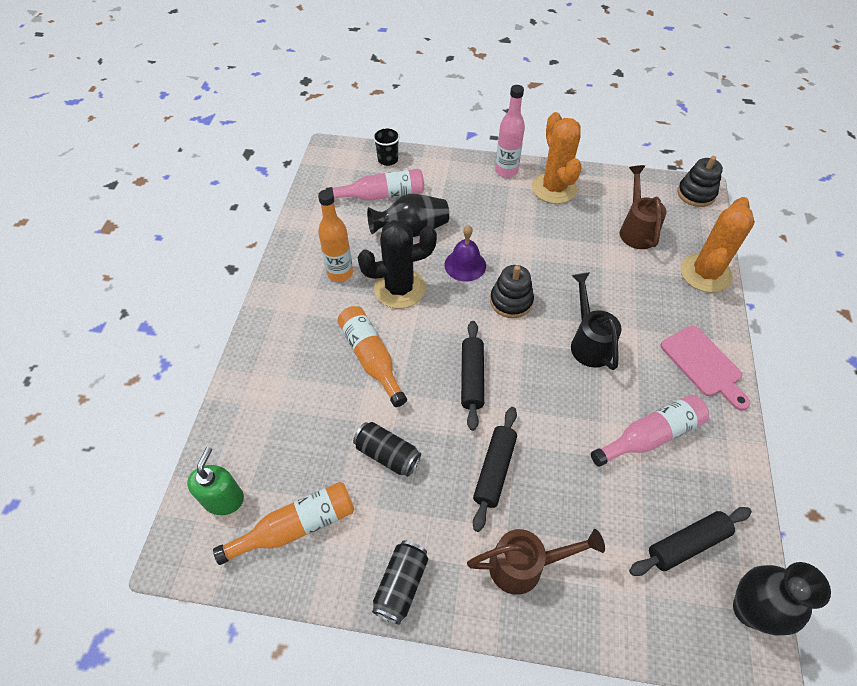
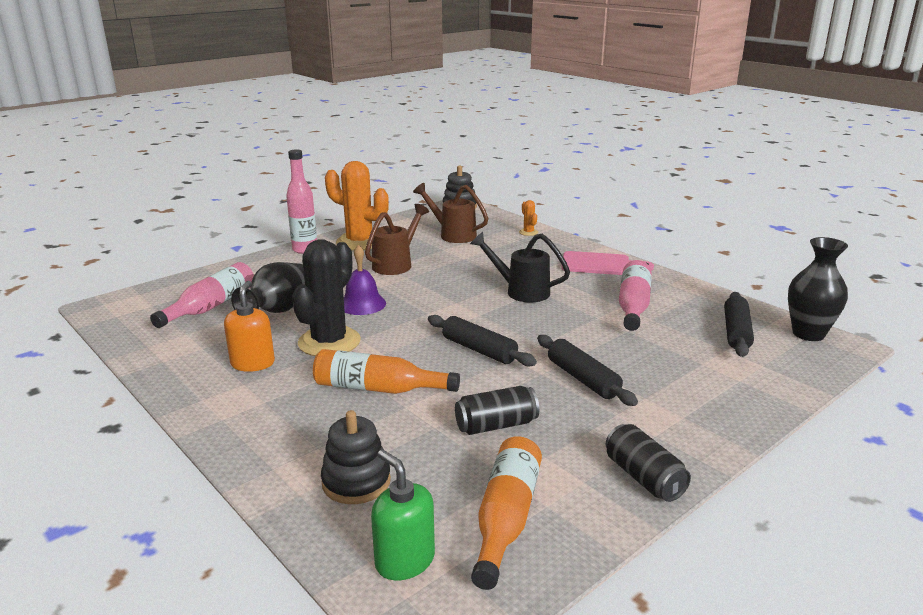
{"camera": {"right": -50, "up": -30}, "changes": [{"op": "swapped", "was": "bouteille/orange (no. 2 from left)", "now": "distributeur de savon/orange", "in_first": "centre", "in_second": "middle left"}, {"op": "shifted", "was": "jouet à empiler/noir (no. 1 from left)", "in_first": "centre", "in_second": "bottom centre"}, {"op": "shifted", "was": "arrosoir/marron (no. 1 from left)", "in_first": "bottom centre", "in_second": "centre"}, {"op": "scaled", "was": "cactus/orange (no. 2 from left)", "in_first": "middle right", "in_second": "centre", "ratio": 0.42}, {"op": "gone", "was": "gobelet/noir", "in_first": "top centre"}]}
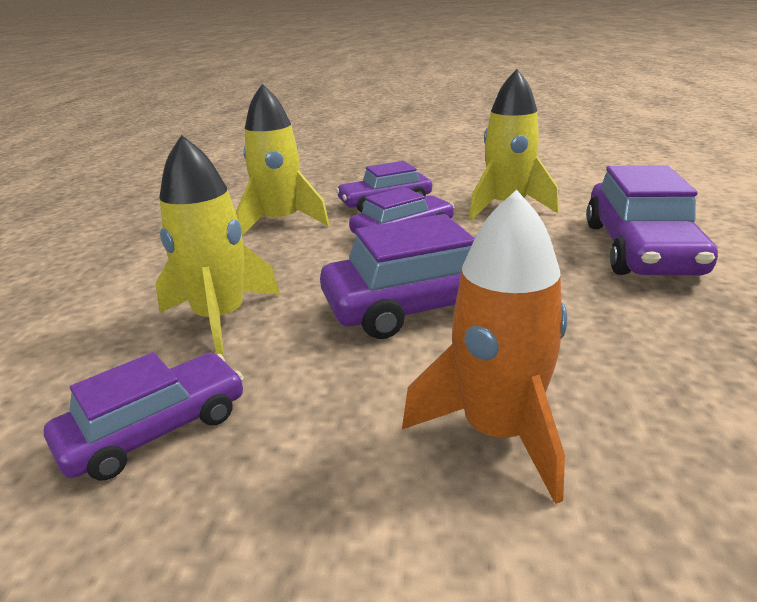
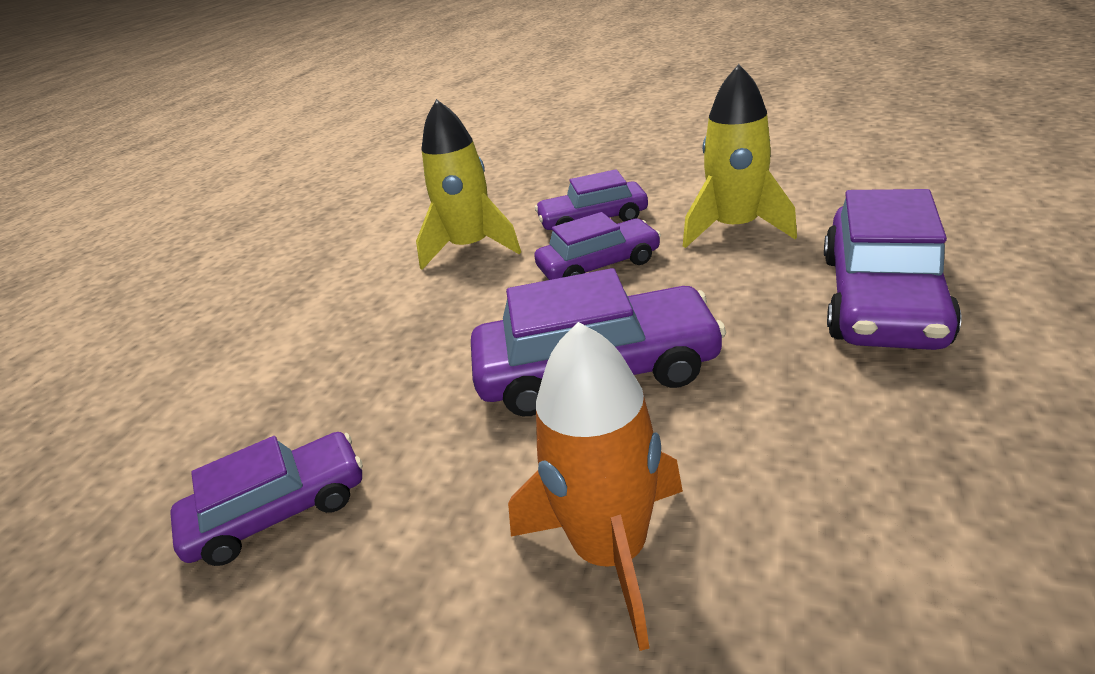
{"camera": {"right": 15, "up": 5}, "changes": [{"op": "gone", "was": "fusée/jaune (no. 1 from left)", "in_first": "middle left"}]}
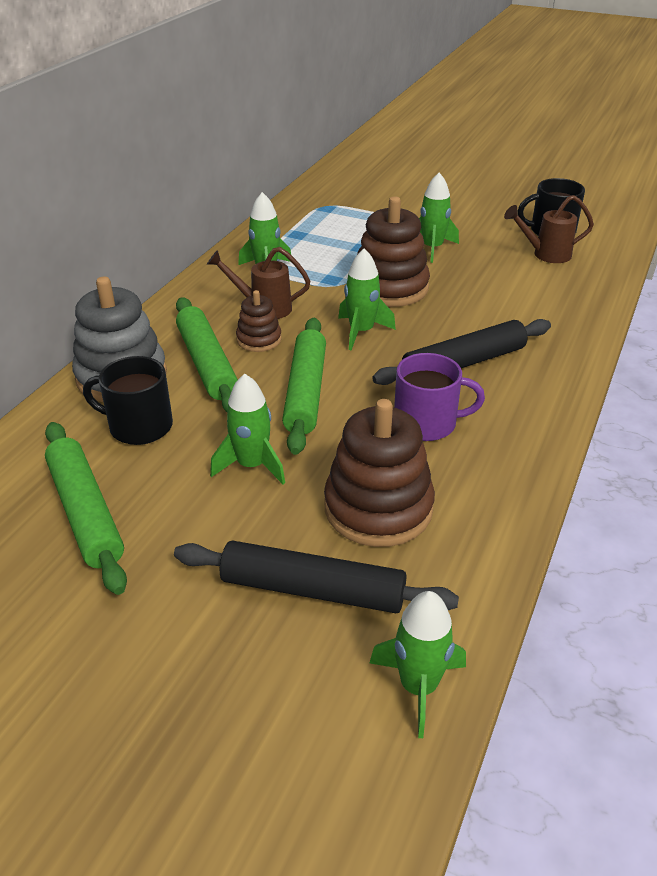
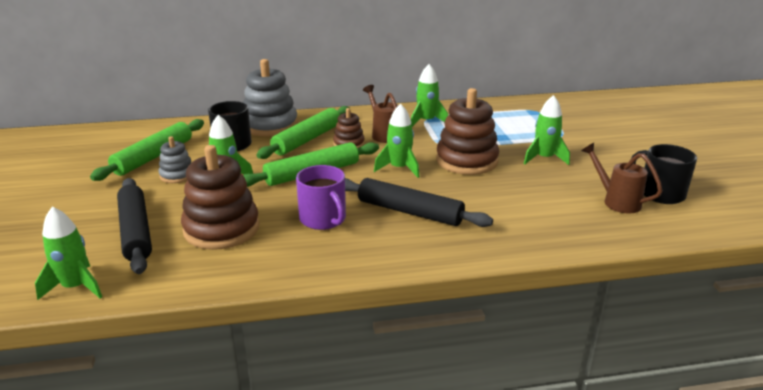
{"camera": {"right": 55, "up": -10}, "changes": [{"op": "new", "now": "jouet à empiler/gris (no. 1 from left)", "in_second": "middle left"}]}
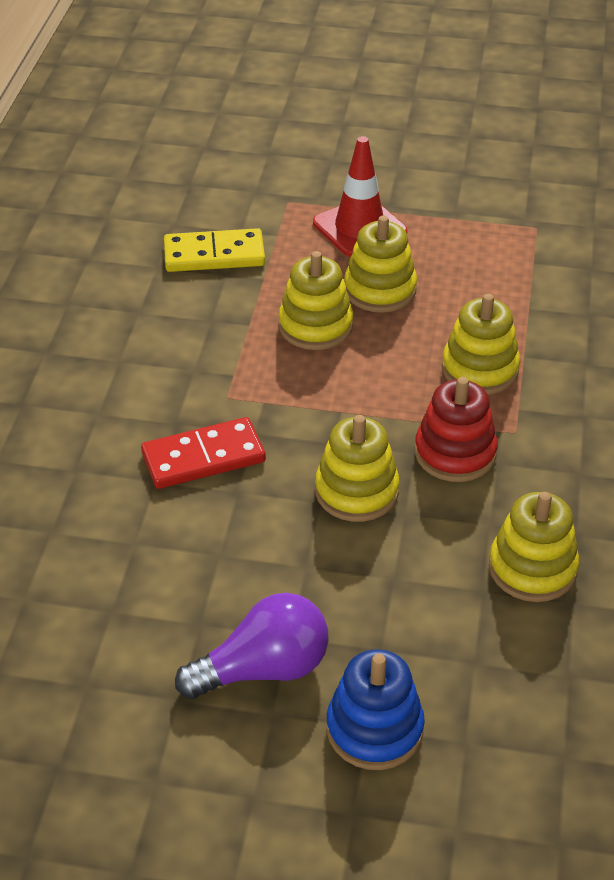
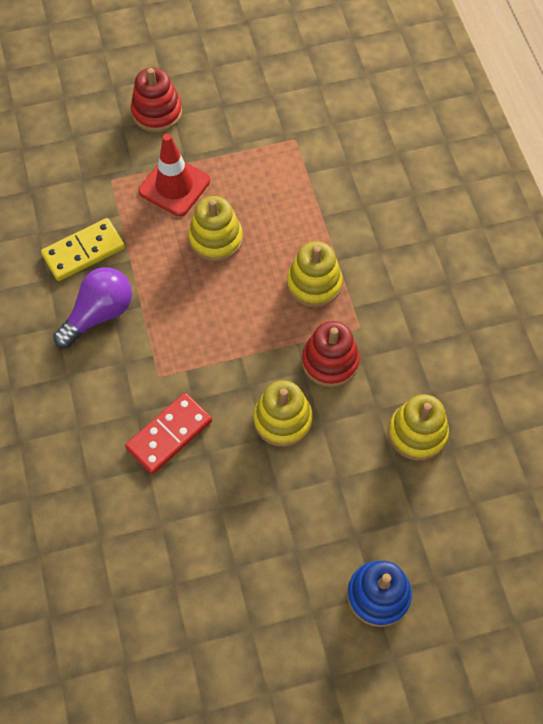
{"camera": {"right": -25, "up": 20}, "changes": [{"op": "shifted", "was": "ampoule/violet", "in_first": "bottom centre", "in_second": "middle left"}, {"op": "new", "now": "jouet à empiler/rouge (no. 1 from left)", "in_second": "top left"}, {"op": "gone", "was": "jouet à empiler/jaune (no. 1 from left)", "in_first": "centre"}]}
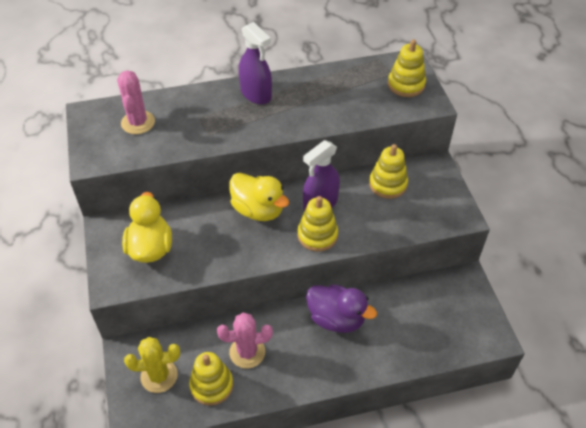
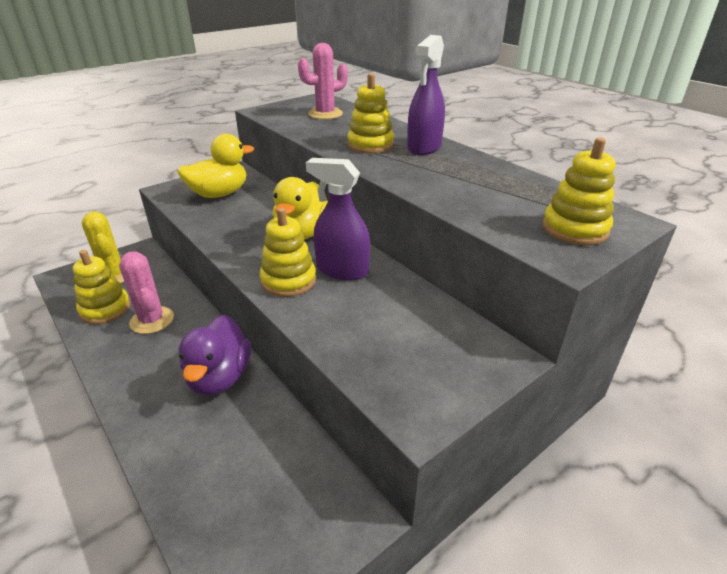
{"camera": {"right": 65, "up": -15}, "changes": [{"op": "shifted", "was": "jouet à empiler/jaune (no. 3 from left)", "in_first": "centre", "in_second": "top centre"}]}
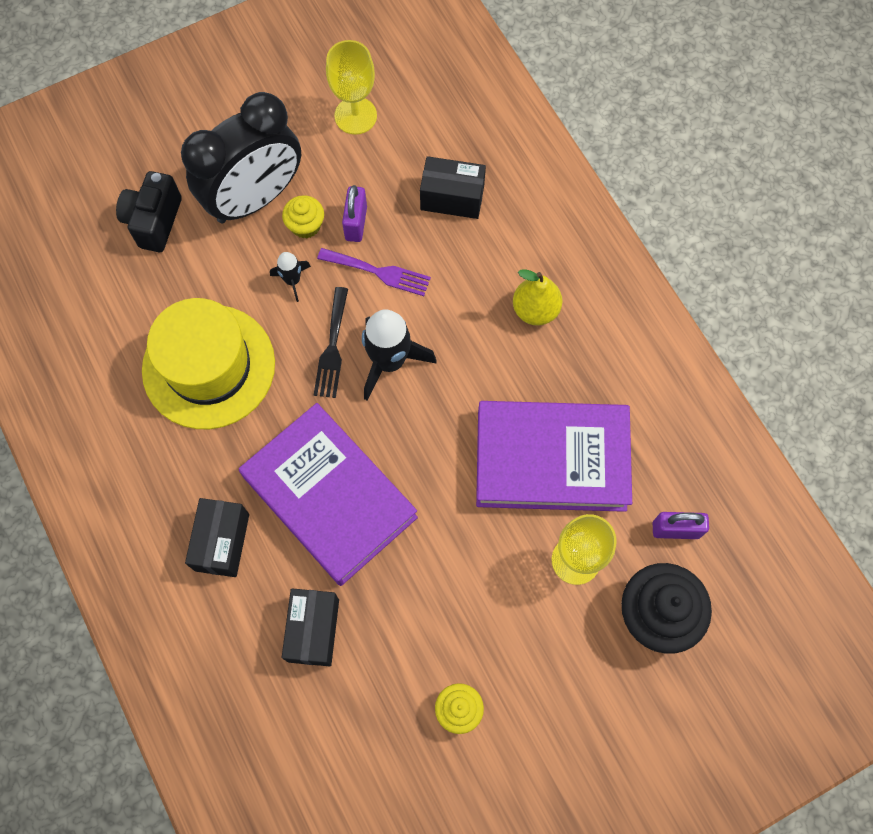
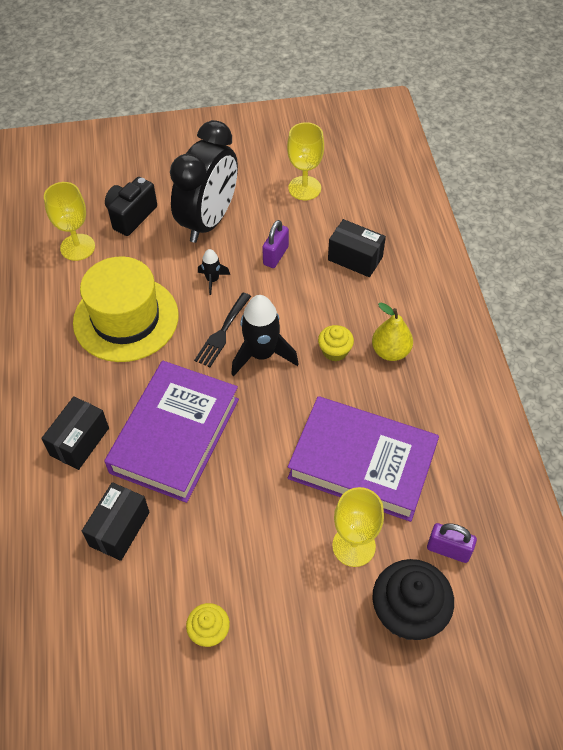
{"camera": {"right": 20, "up": -15}, "changes": [{"op": "new", "now": "verre à pied/jaune (no. 1 from left)", "in_second": "top left"}, {"op": "rotated", "was": "livre/violet (no. 1 from left)", "in_first": "centre", "in_second": "middle left", "clockwise": 45}, {"op": "rotated", "was": "réveil/noir", "in_first": "top left", "in_second": "top centre", "clockwise": -45}, {"op": "shifted", "was": "muffin/jaune (no. 1 from left in the first image)", "now": "muffin/jaune (no. 2 from left)", "in_first": "top centre", "in_second": "centre"}, {"op": "gone", "was": "fourchette/violet", "in_first": "top centre"}]}
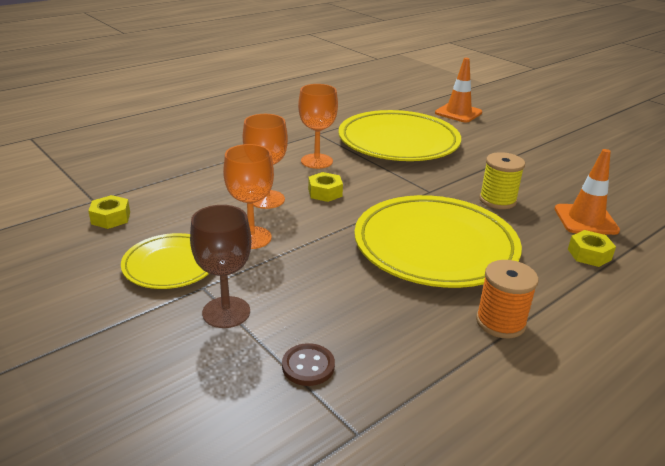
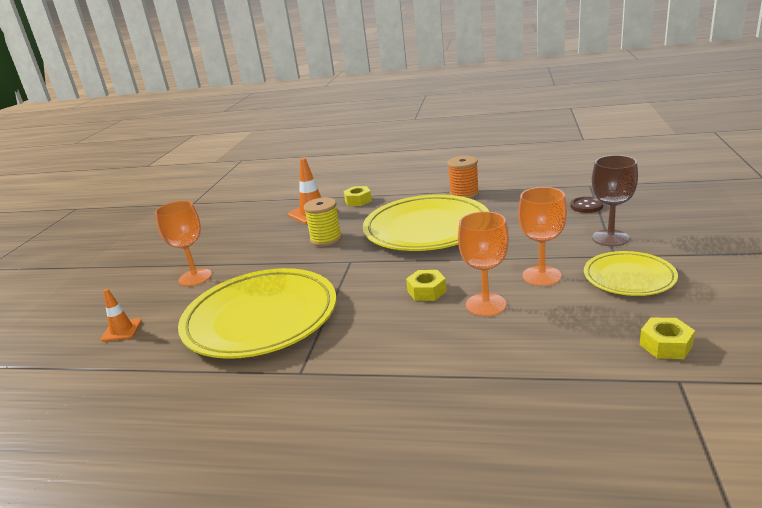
{"camera": {"right": -125, "up": -5}, "changes": [{"op": "scaled", "was": "cône de chantier/orange (no. 1 from left)", "in_first": "top right", "in_second": "middle left", "ratio": 0.62}, {"op": "shifted", "was": "verre à pied/orange (no. 3 from left in the first image)", "now": "verre à pied/orange (no. 1 from left)", "in_first": "top centre", "in_second": "middle left"}]}
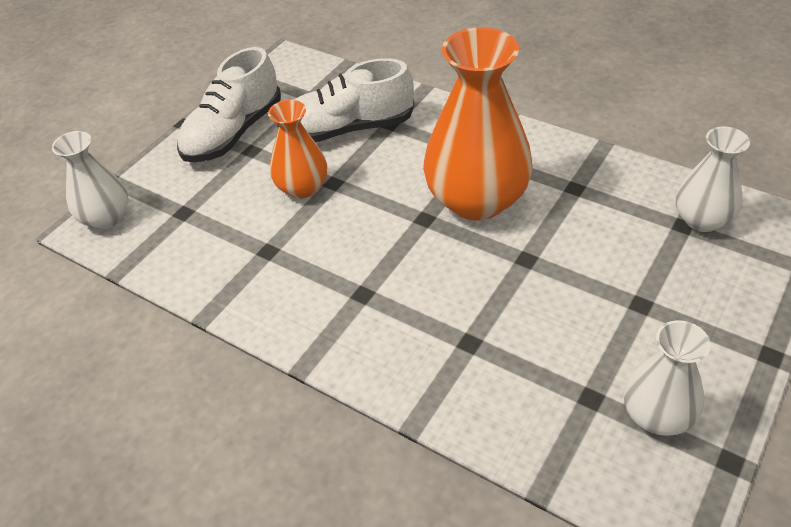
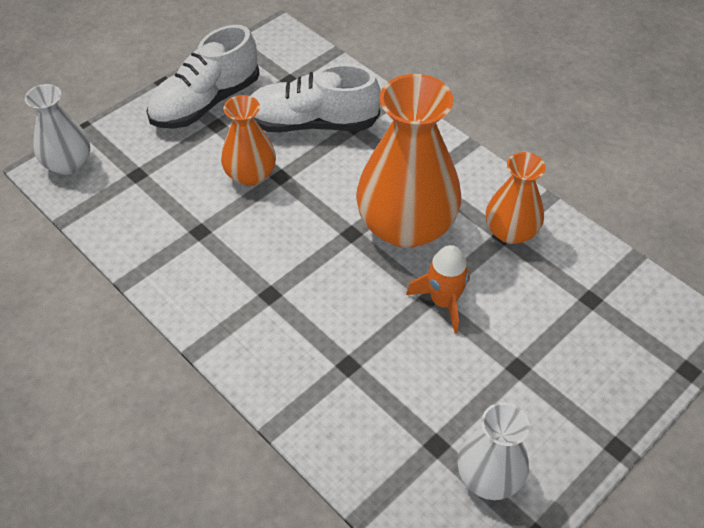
{"camera": {"right": 10, "up": 5}, "changes": [{"op": "new", "now": "fusée/orange", "in_second": "centre"}, {"op": "new", "now": "vase/orange (no. 3 from left)", "in_second": "middle right"}, {"op": "gone", "was": "vase/blanc (no. 3 from left)", "in_first": "middle right"}]}
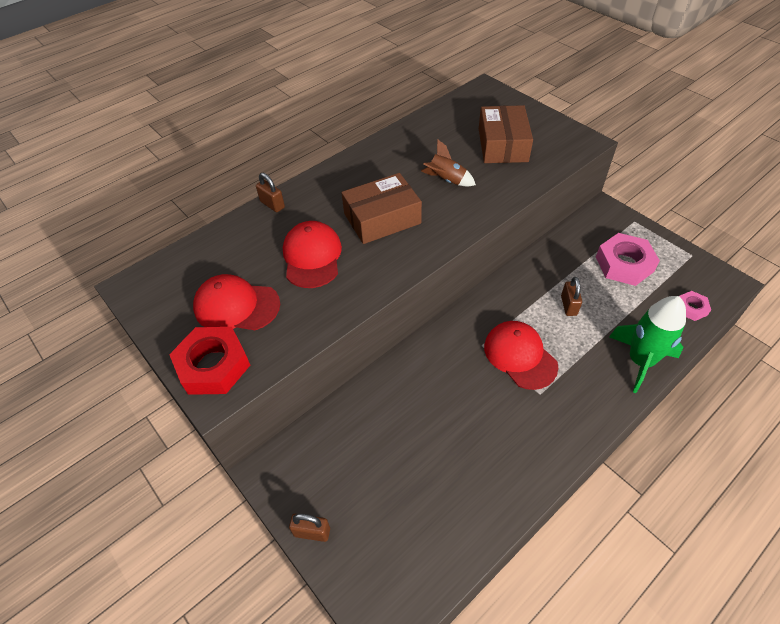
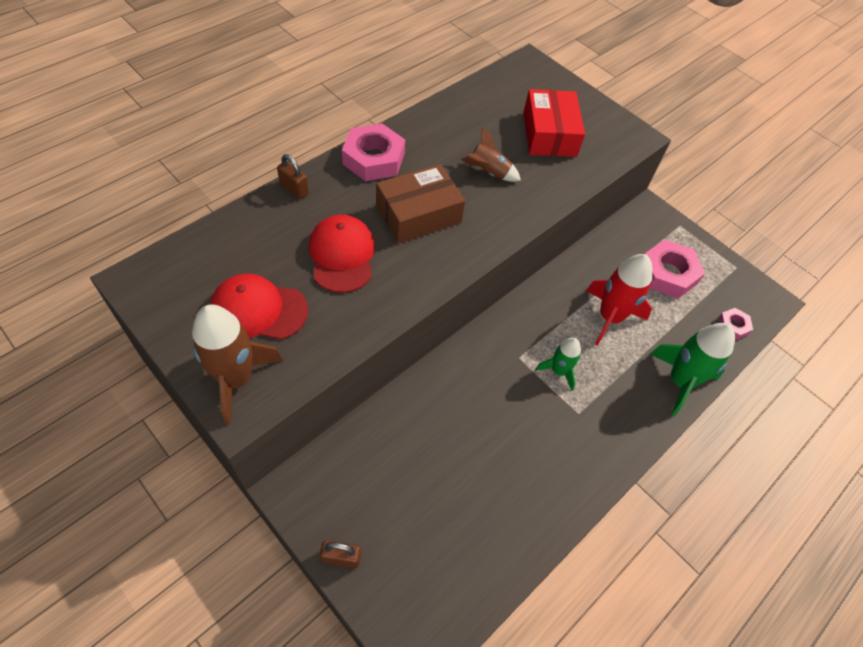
{"camera": {"right": -10, "up": 5}, "changes": [{"op": "swapped", "was": "écrou/rouge", "now": "fusée/marron (no. 1 from left)", "in_first": "middle left", "in_second": "middle left"}, {"op": "new", "now": "écrou/rose (no. 1 from left)", "in_second": "top centre"}, {"op": "repainted", "was": "boîte/marron (no. 2 from left)", "now": "boîte/rouge", "in_first": "top centre", "in_second": "top centre"}, {"op": "swapped", "was": "casquette/rouge (no. 3 from left)", "now": "fusée/vert (no. 1 from left)", "in_first": "middle right", "in_second": "centre"}, {"op": "swapped", "was": "cadenas/marron (no. 3 from left)", "now": "fusée/rouge", "in_first": "middle right", "in_second": "middle right"}]}
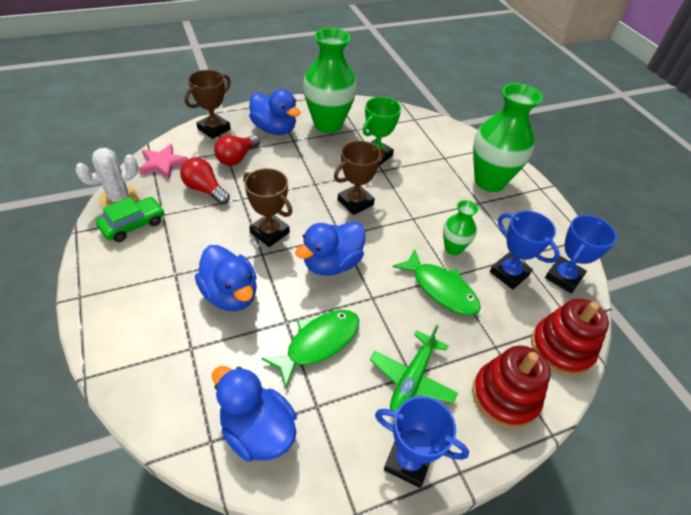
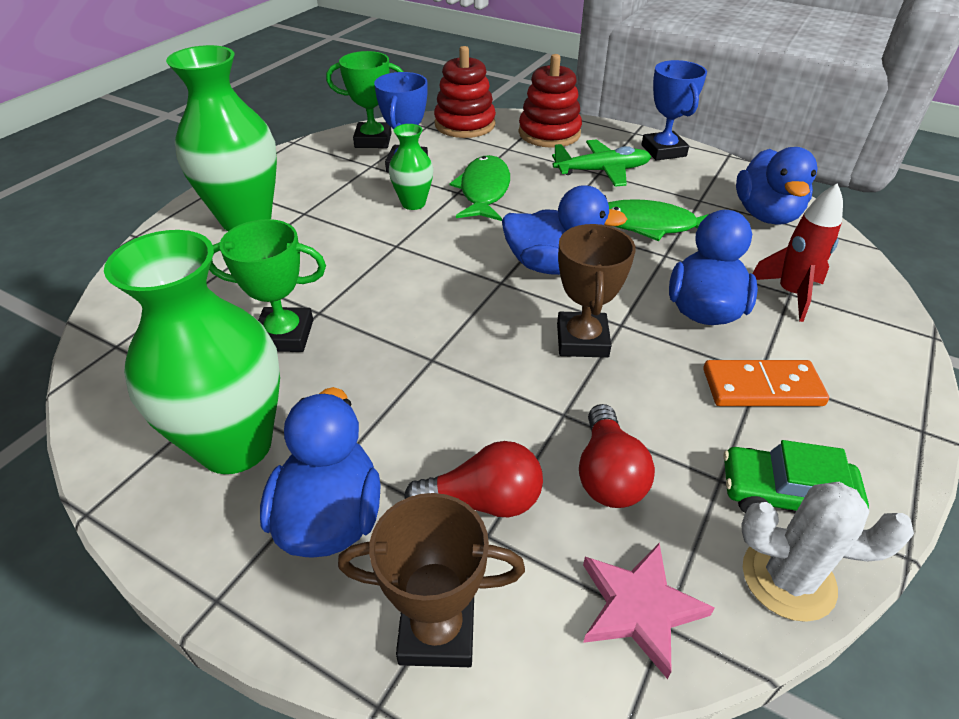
{"camera": {"right": -125, "up": -5}, "changes": [{"op": "repainted", "was": "trophée/bleu (no. 3 from left)", "now": "trophée/vert (no. 2 from left)", "in_first": "middle right", "in_second": "top centre"}, {"op": "new", "now": "domino/orange", "in_second": "middle right"}, {"op": "new", "now": "fusée/rouge", "in_second": "middle right"}, {"op": "gone", "was": "trophée/marron (no. 3 from left)", "in_first": "centre"}]}
